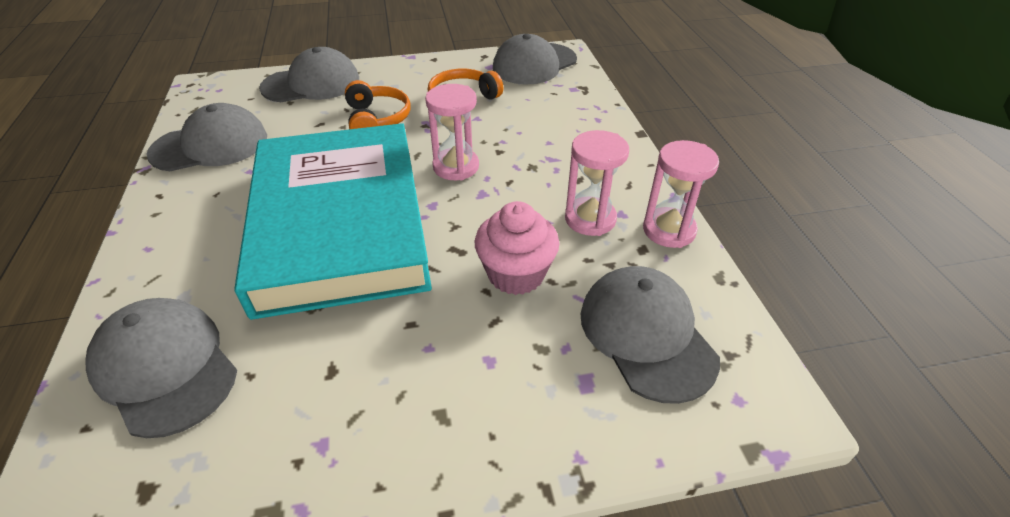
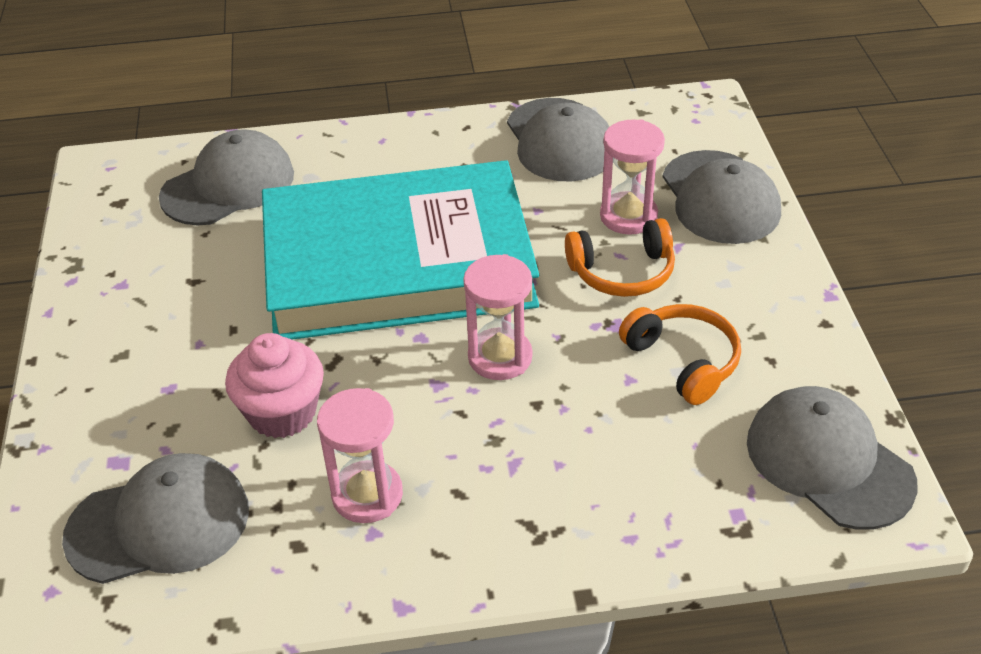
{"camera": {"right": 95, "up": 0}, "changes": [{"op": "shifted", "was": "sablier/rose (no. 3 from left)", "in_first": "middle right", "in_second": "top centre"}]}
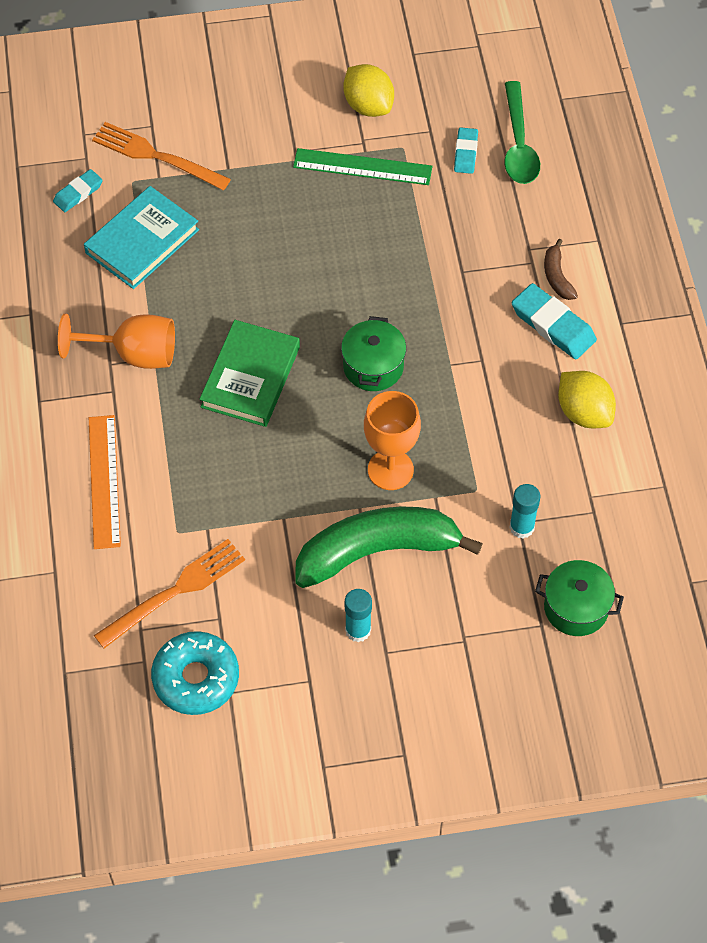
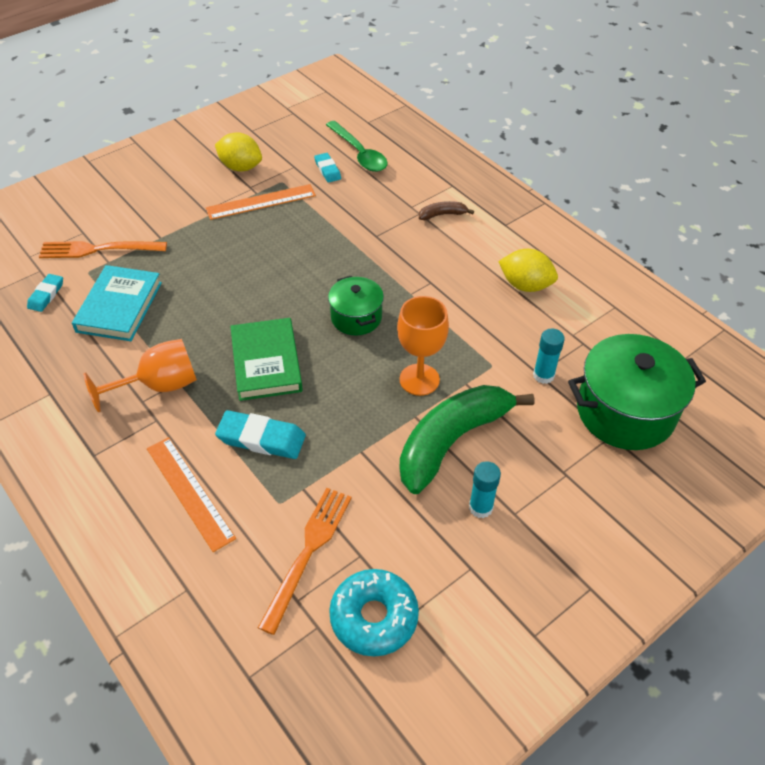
{"camera": {"right": -30, "up": -10}, "changes": [{"op": "repainted", "was": "règle/vert", "now": "règle/orange (no. 2 from left)", "in_first": "top centre", "in_second": "top centre"}, {"op": "shifted", "was": "gomme/turquoise (no. 3 from left in the first image)", "now": "gomme/turquoise (no. 2 from left)", "in_first": "middle right", "in_second": "centre"}, {"op": "rotated", "was": "banane/marron", "in_first": "top right", "in_second": "top centre", "clockwise": 120}, {"op": "scaled", "was": "marmite/vert (no. 2 from left)", "in_first": "middle right", "in_second": "middle right", "ratio": 1.76}]}
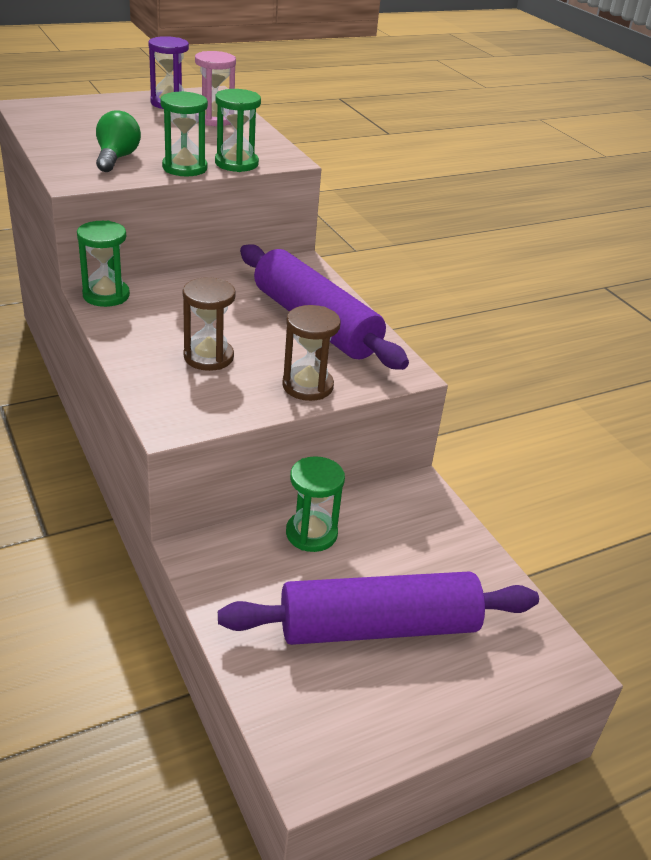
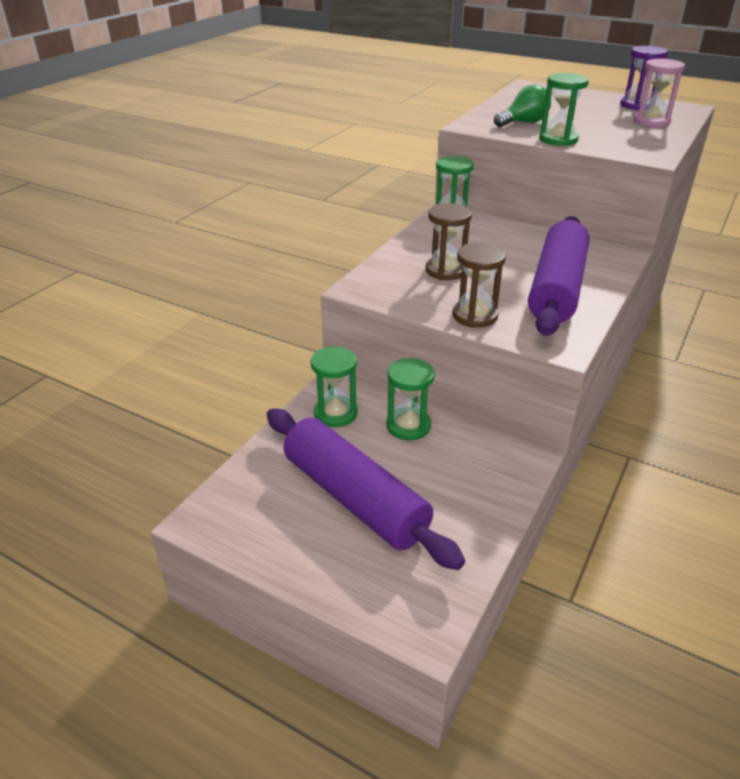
{"camera": {"right": 60, "up": 0}, "changes": [{"op": "shifted", "was": "sablier/vert (no. 3 from left in the first image)", "now": "sablier/vert (no. 1 from left)", "in_first": "top centre", "in_second": "centre"}]}
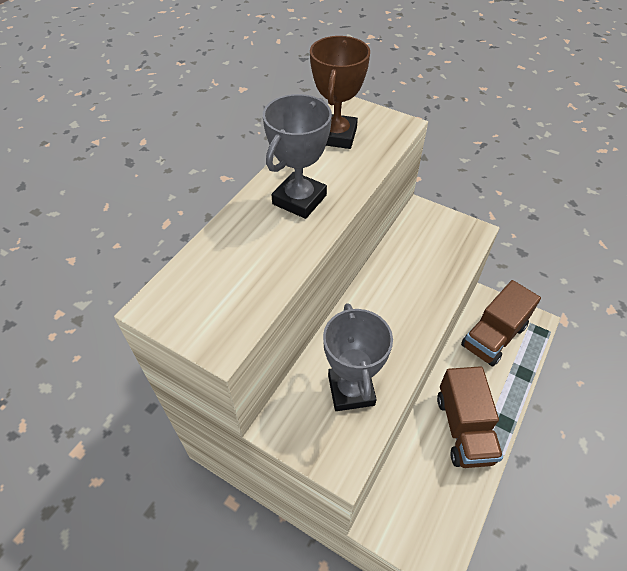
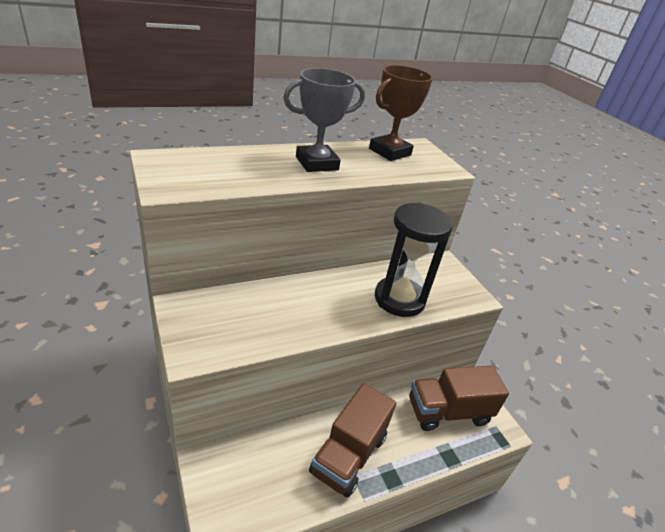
{"camera": {"right": 30, "up": -15}, "changes": [{"op": "new", "now": "sablier/noir", "in_second": "centre"}, {"op": "gone", "was": "trophée/gris (no. 2 from left)", "in_first": "centre"}]}
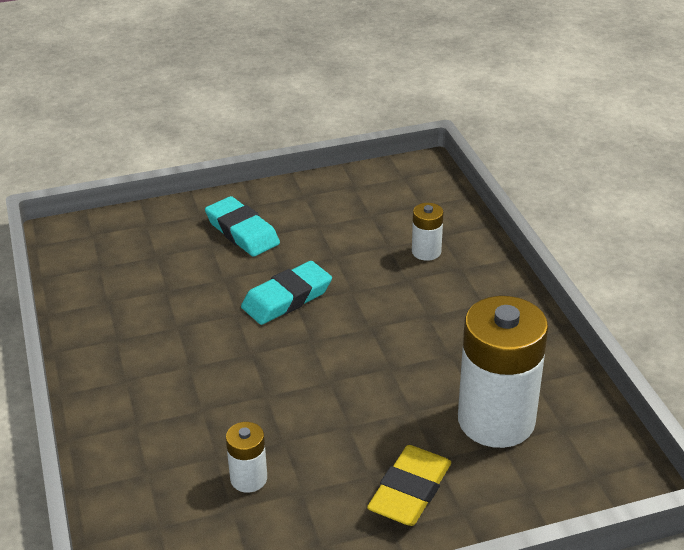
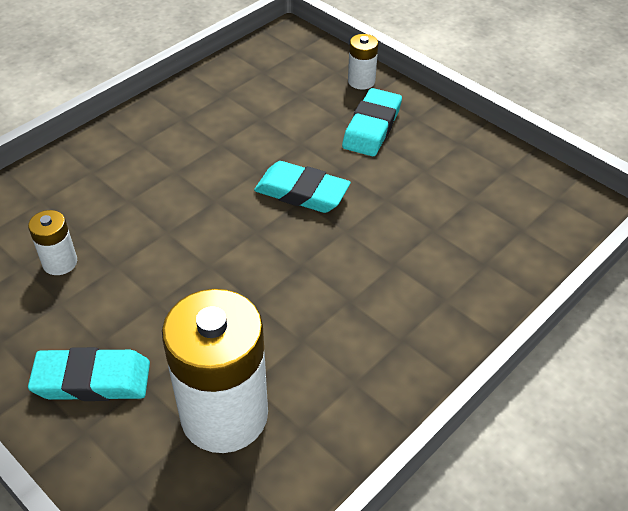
{"camera": {"right": 60, "up": 10}, "changes": [{"op": "repainted", "was": "gomme/jaune", "now": "gomme/turquoise (no. 1 from left)", "in_first": "bottom centre", "in_second": "bottom left"}, {"op": "shifted", "was": "pile/blanc (no. 2 from left in the first image)", "now": "pile/blanc (no. 3 from left)", "in_first": "centre", "in_second": "top centre"}]}
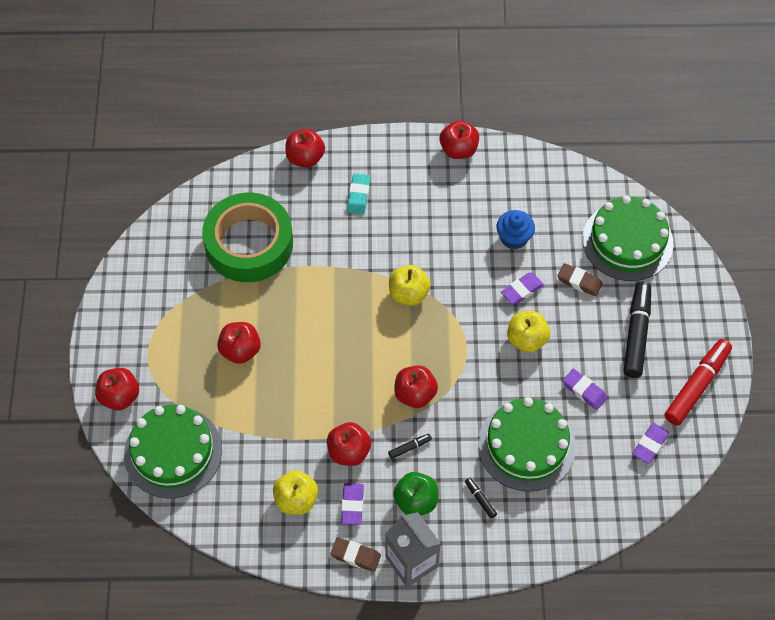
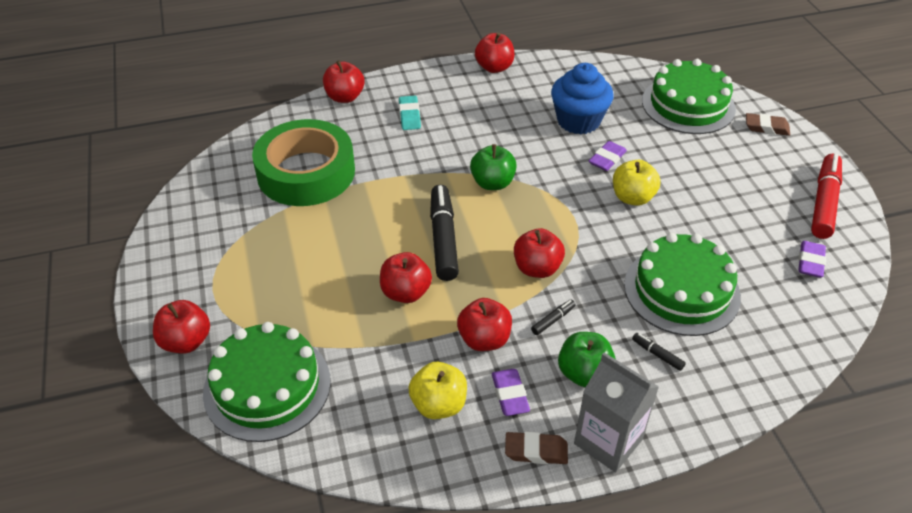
{"camera": {"right": -15, "up": -15}, "changes": [{"op": "shifted", "was": "pomme/rouge (no. 2 from left in the first image)", "now": "pomme/rouge (no. 3 from left)", "in_first": "middle left", "in_second": "centre"}, {"op": "shifted", "was": "feutre/noir (no. 3 from left in the first image)", "now": "feutre/noir (no. 1 from left)", "in_first": "middle right", "in_second": "centre"}, {"op": "repainted", "was": "pomme/jaune (no. 2 from left)", "now": "pomme/vert (no. 1 from left)", "in_first": "centre", "in_second": "top centre"}, {"op": "scaled", "was": "muffin/bleu", "in_first": "centre", "in_second": "top centre", "ratio": 1.53}, {"op": "shifted", "was": "gomme/marron (no. 2 from left)", "in_first": "middle right", "in_second": "top right"}, {"op": "gone", "was": "gomme/violet (no. 3 from left)", "in_first": "middle right"}]}
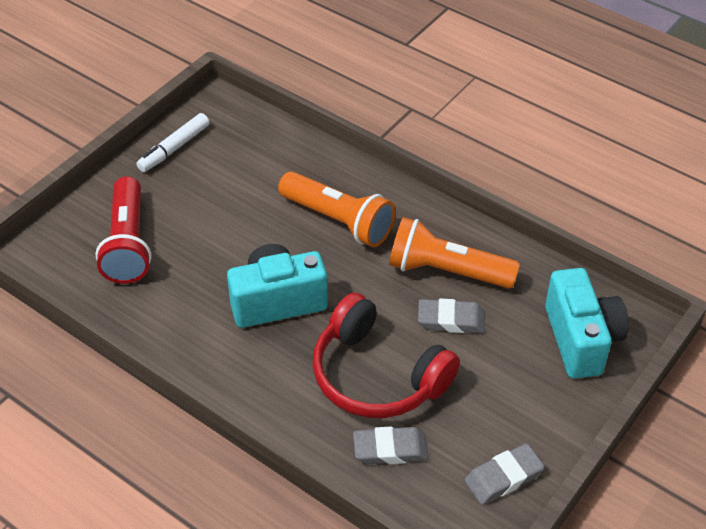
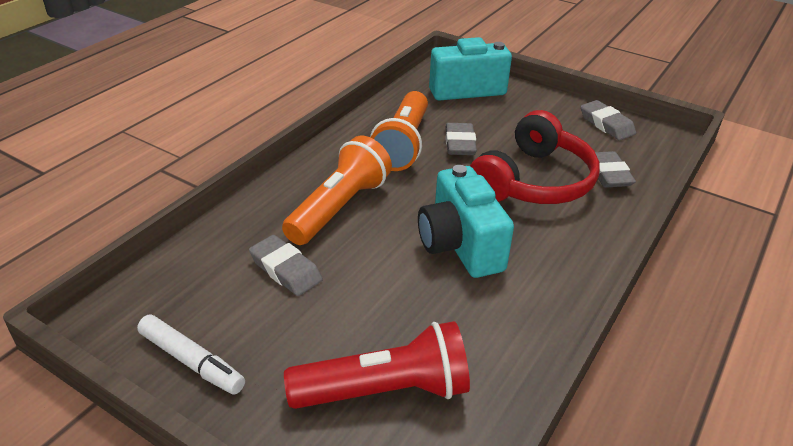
{"camera": {"right": -95, "up": -10}, "changes": [{"op": "new", "now": "gomme/gris (no. 1 from left)", "in_second": "centre"}]}
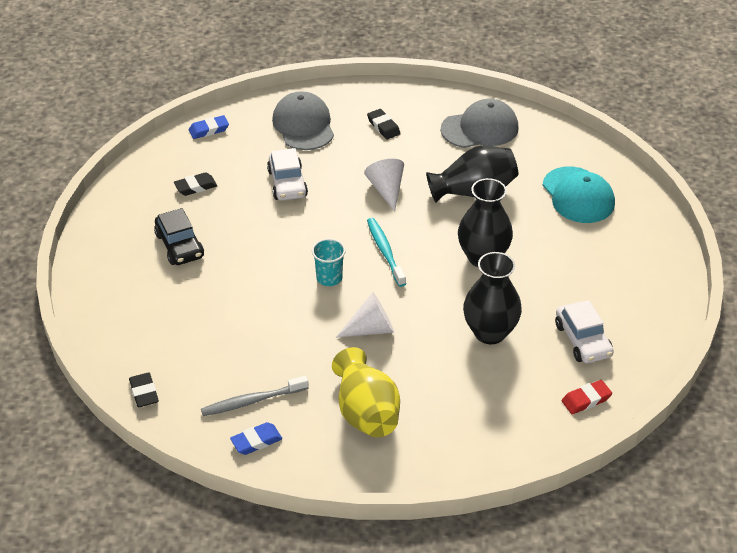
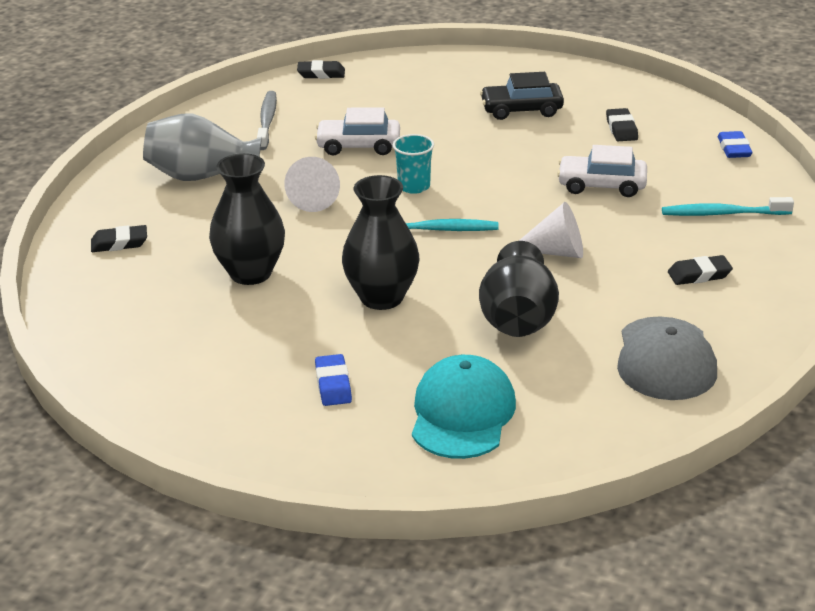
{"camera": {"right": 110, "up": -10}, "changes": [{"op": "new", "now": "gomme/noir (no. 1 from left)", "in_second": "middle left"}, {"op": "repainted", "was": "vase/jaune", "now": "vase/gris", "in_first": "bottom centre", "in_second": "top left"}, {"op": "shifted", "was": "voiture/blanc (no. 2 from left in the first image)", "now": "voiture/blanc (no. 1 from left)", "in_first": "middle right", "in_second": "top centre"}, {"op": "shifted", "was": "gomme/bleu (no. 2 from left in the first image)", "now": "gomme/bleu (no. 1 from left)", "in_first": "bottom centre", "in_second": "centre"}, {"op": "rotated", "was": "casquette/turquoise", "in_first": "middle right", "in_second": "centre", "clockwise": 105}, {"op": "swapped", "was": "casquette/gris (no. 1 from left)", "now": "brosse à dents/turquoise (no. 2 from left)", "in_first": "top centre", "in_second": "middle right"}, {"op": "gone", "was": "gomme/rouge", "in_first": "bottom right"}]}
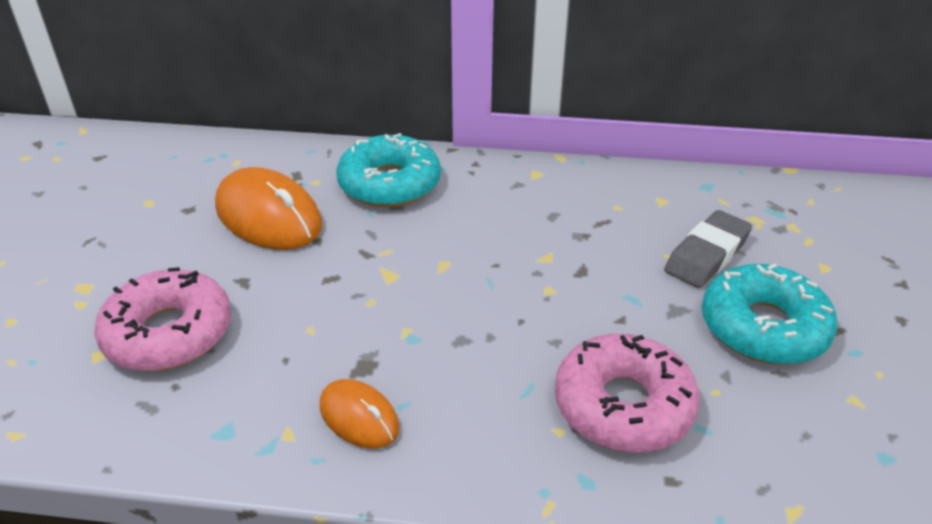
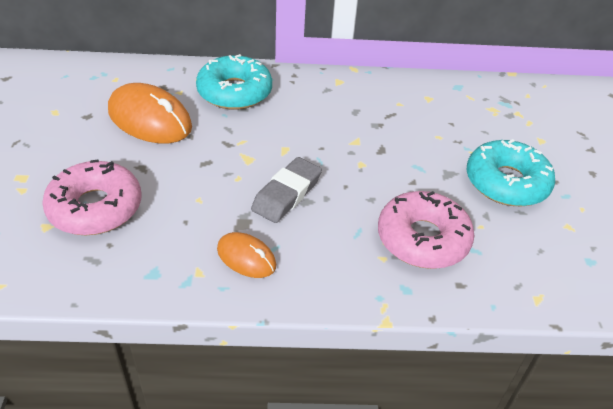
{"camera": {"right": -10, "up": 5}, "changes": [{"op": "shifted", "was": "gomme/gris", "in_first": "middle right", "in_second": "centre"}]}
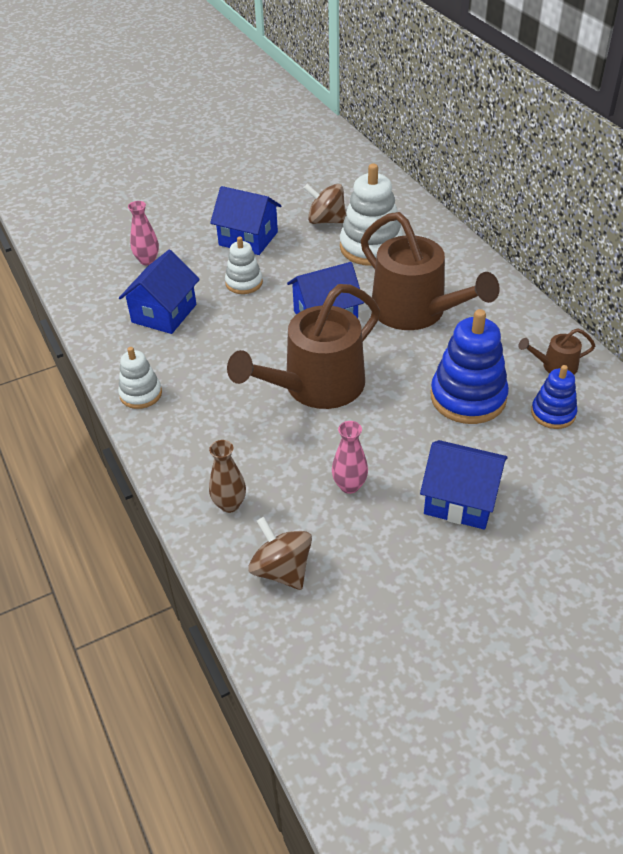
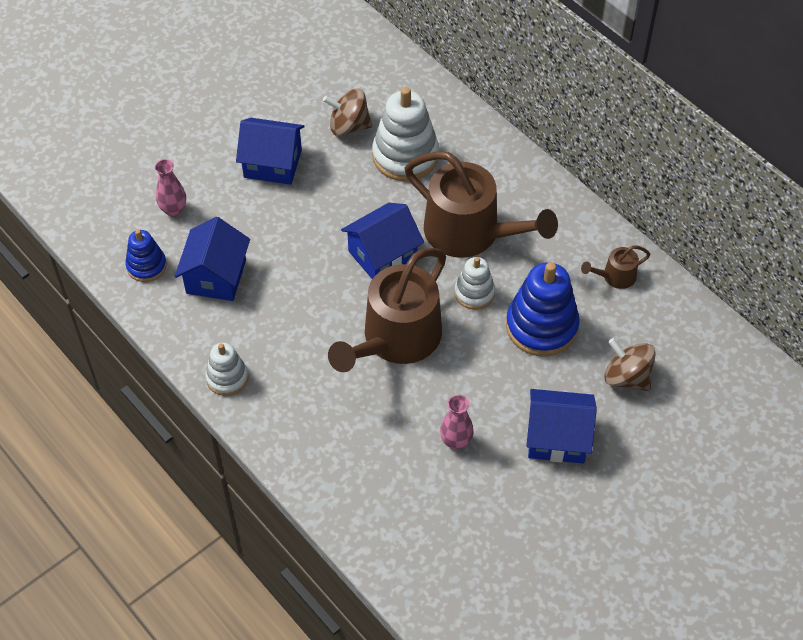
{"camera": {"right": -15, "up": 10}, "changes": [{"op": "shifted", "was": "jouet à empiler/bleu (no. 2 from left in the first image)", "now": "jouet à empiler/bleu (no. 1 from left)", "in_first": "middle right", "in_second": "middle left"}, {"op": "shifted", "was": "jouet à empiler/blanc (no. 2 from left in the first image)", "now": "jouet à empiler/blanc (no. 3 from left)", "in_first": "top centre", "in_second": "centre"}, {"op": "shifted", "was": "toupie/marron (no. 1 from left in the first image)", "now": "toupie/marron (no. 2 from left)", "in_first": "centre", "in_second": "middle right"}, {"op": "gone", "was": "vase/marron", "in_first": "centre"}]}
